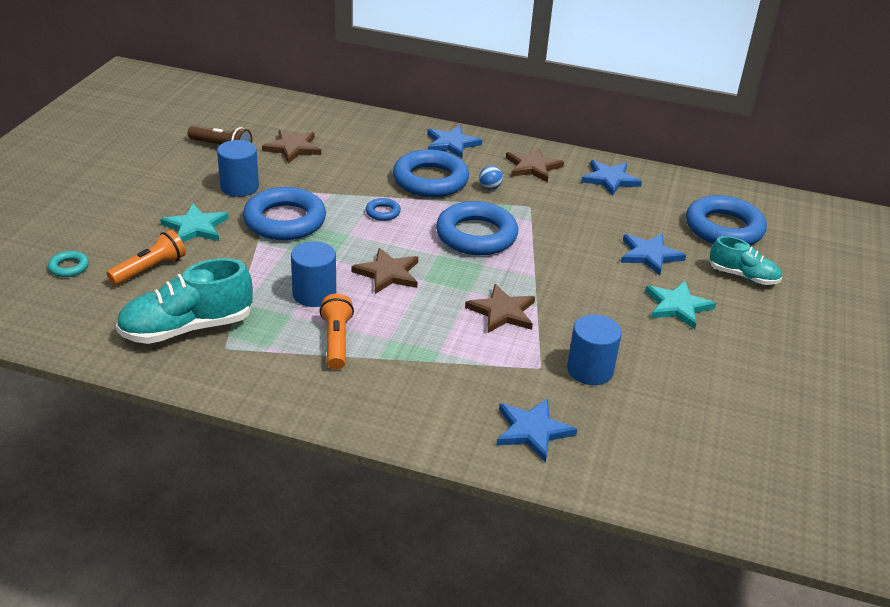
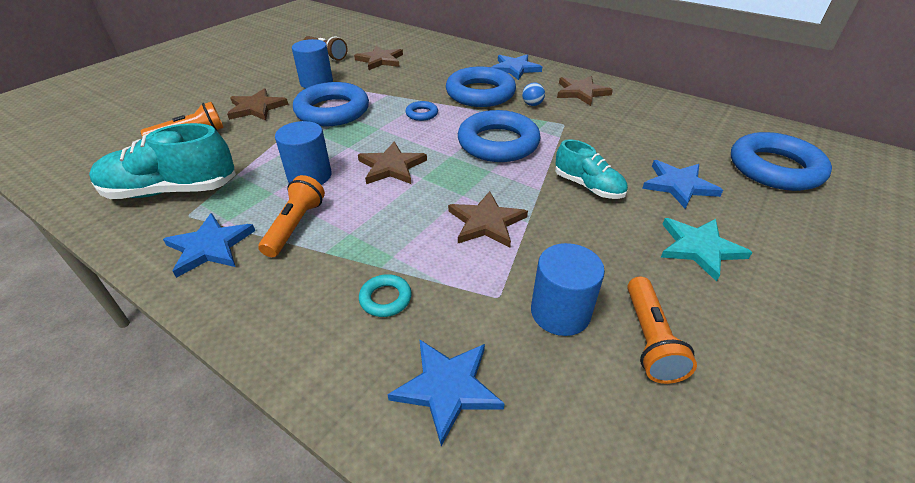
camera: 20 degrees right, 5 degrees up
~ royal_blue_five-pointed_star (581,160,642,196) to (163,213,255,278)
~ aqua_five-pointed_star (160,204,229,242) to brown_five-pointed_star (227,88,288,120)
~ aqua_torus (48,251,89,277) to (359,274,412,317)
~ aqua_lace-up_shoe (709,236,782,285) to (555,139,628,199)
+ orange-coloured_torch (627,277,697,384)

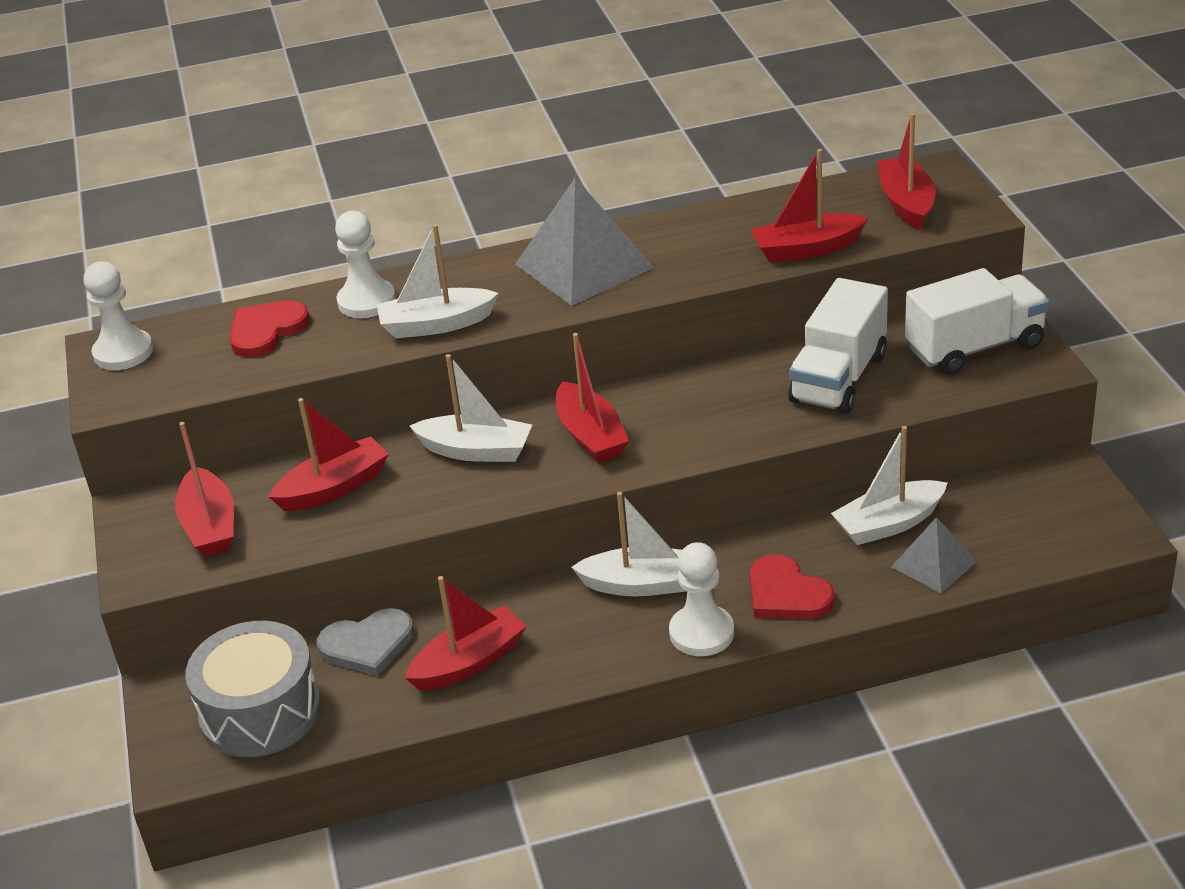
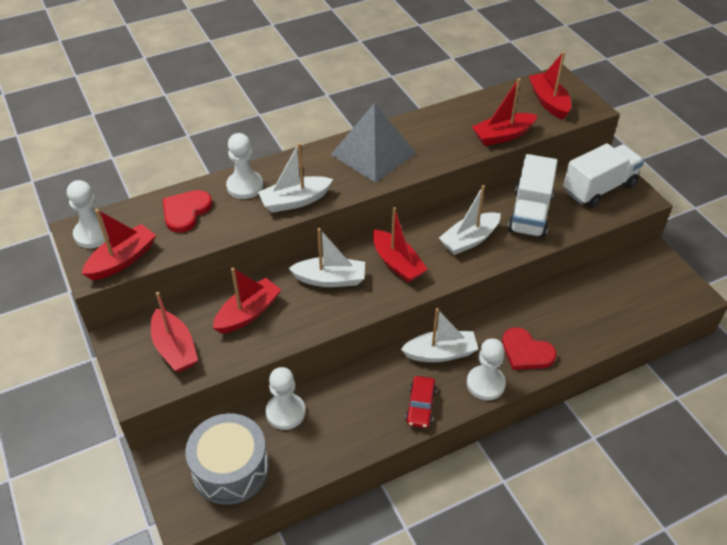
camera: 15 degrees left, 10 degrees up
~ scarlet_boat (405,576,527,691) to (82,209,156,280)
~ ash-grey_heart_shape (317,608,414,676) to pure_white_game_pawn (265,367,306,430)
+ scarlet_car (405,376,437,428)
~ pure_white_boat (831,426,948,545) to (439,185,501,255)
- ash-grey_solid_pyramid (891,517,977,593)

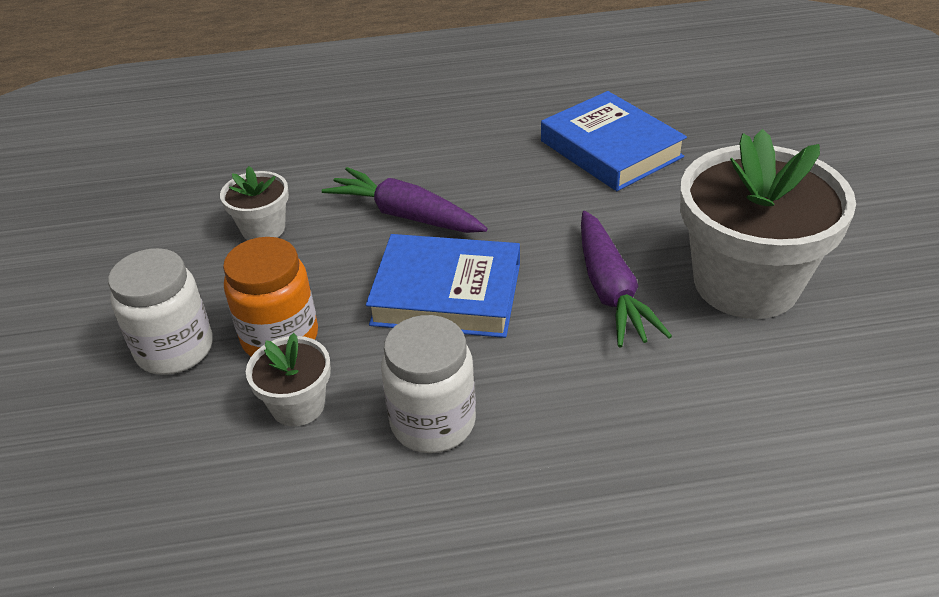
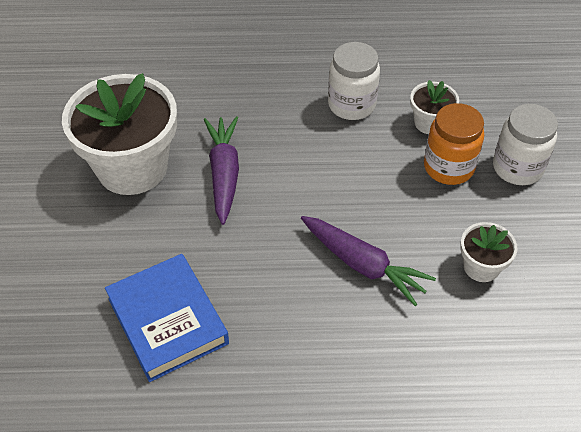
camera: 175 degrees left, 10 degrees up
- royal_blue_hardcover (366,234,520,338)

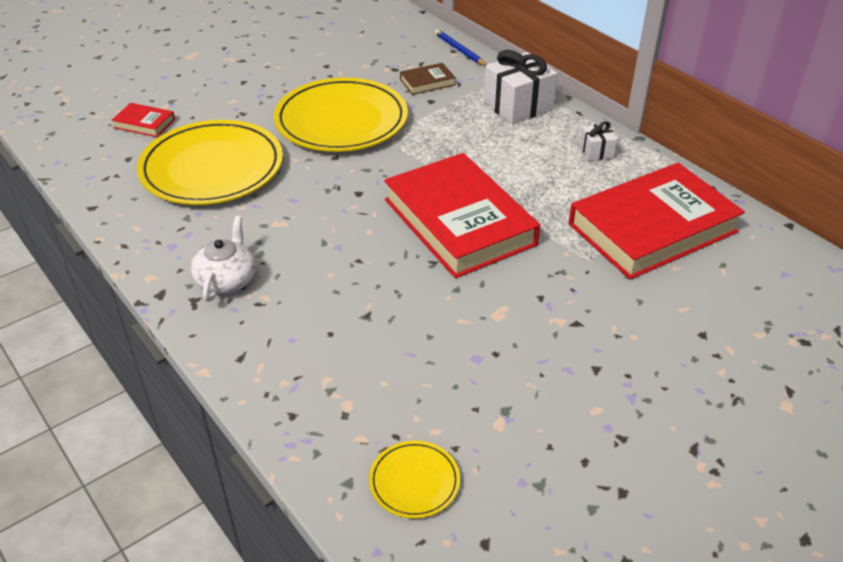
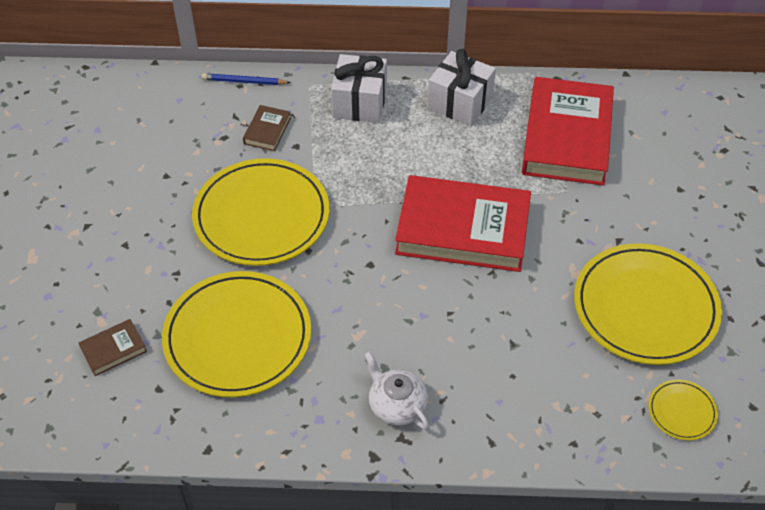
camera: 50 degrees left, 10 degrees up
~ scarlet_hardcover (111,103,175,137) to brown_hardcover (79,319,147,376)
~ pure_white_present (580,121,617,161) = (428,49,496,126) x1.96
+ yellow_flat_dish (574,243,722,365)

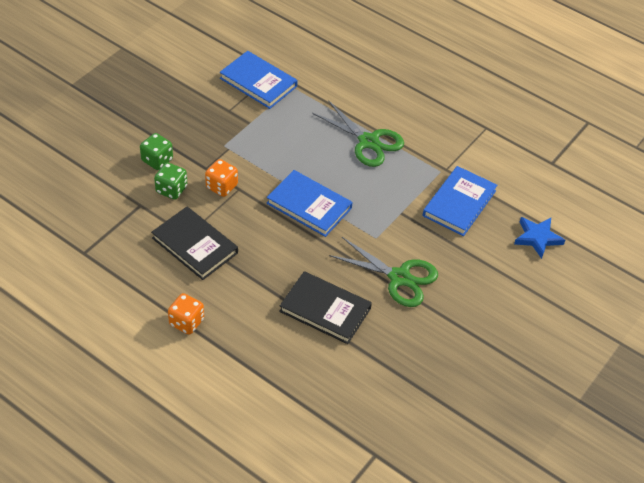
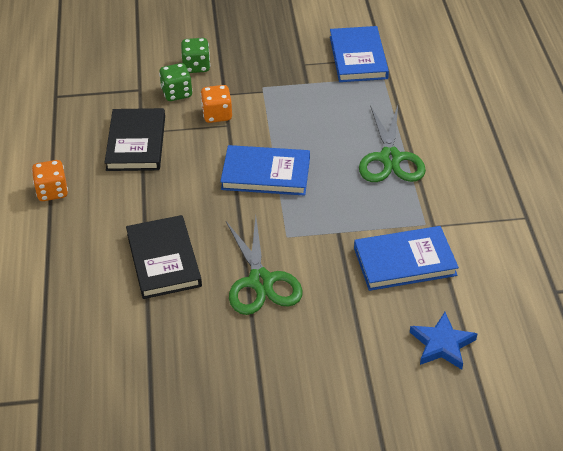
camera: 50 degrees right, 5 degrees down
~ royal_blue_hardcover (267,170,352,237) = (220,145,310,196) 75 degrees counterclockwise

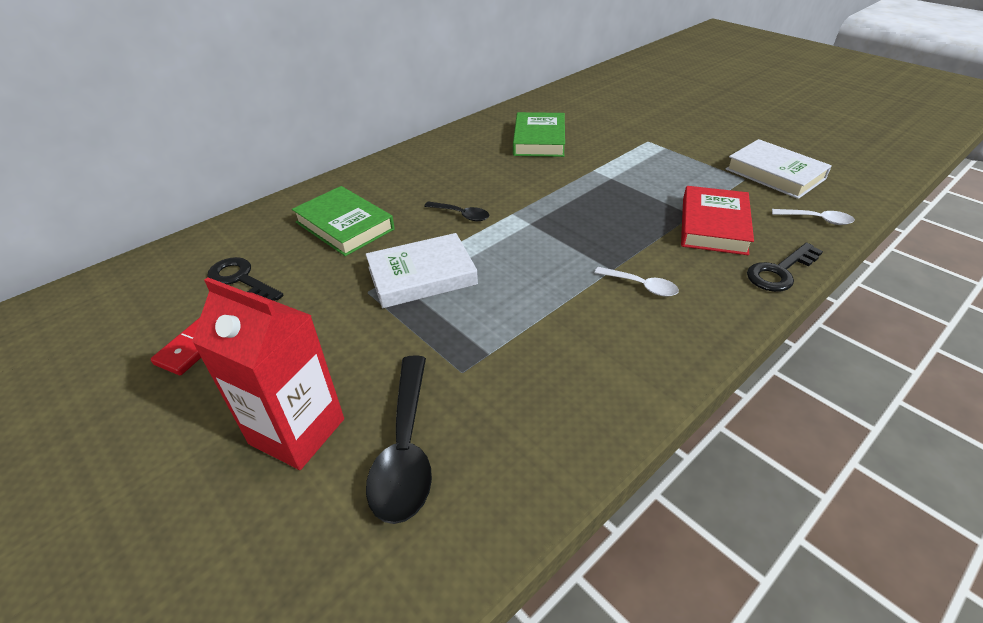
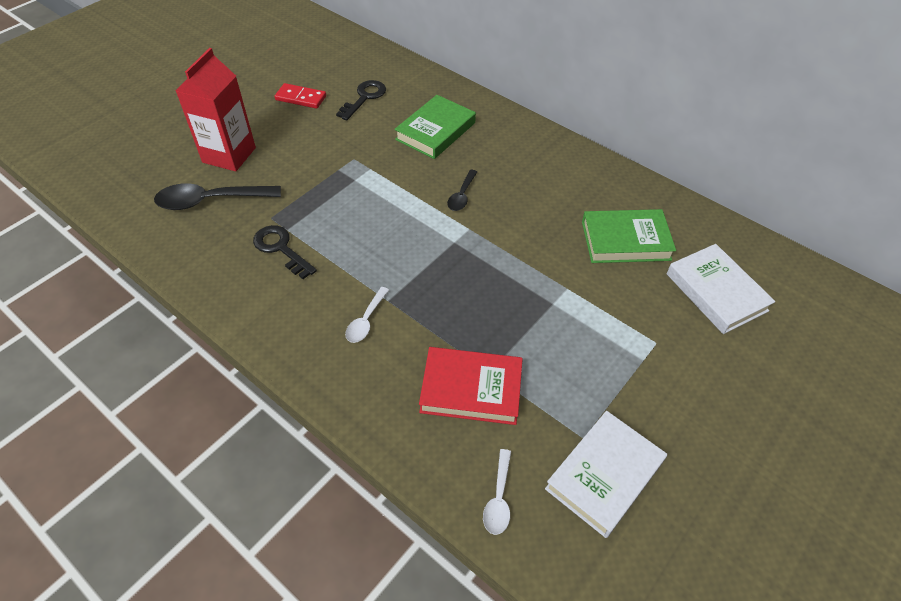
camera: 80 degrees right, 10 degrees up
~ ebony_key (747,243,823,292) to (253,225,317,279)
~ pure_white_hardcover (366,233,478,308) to (667,244,776,334)

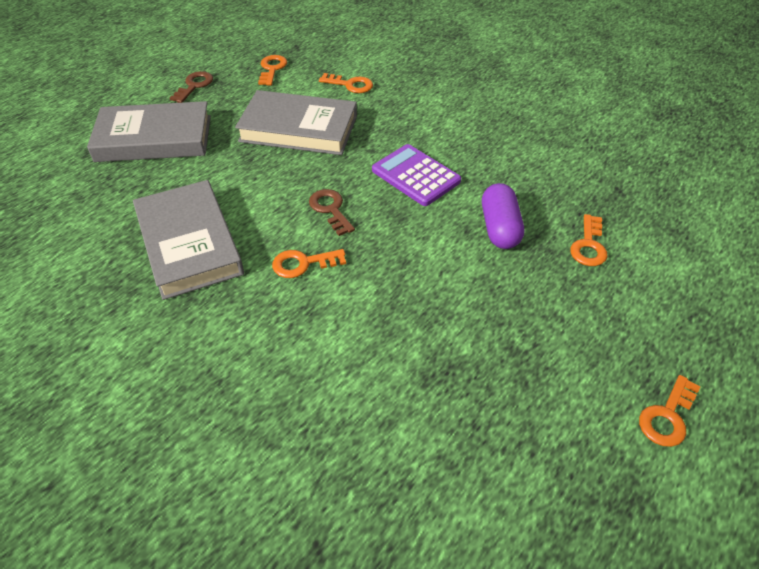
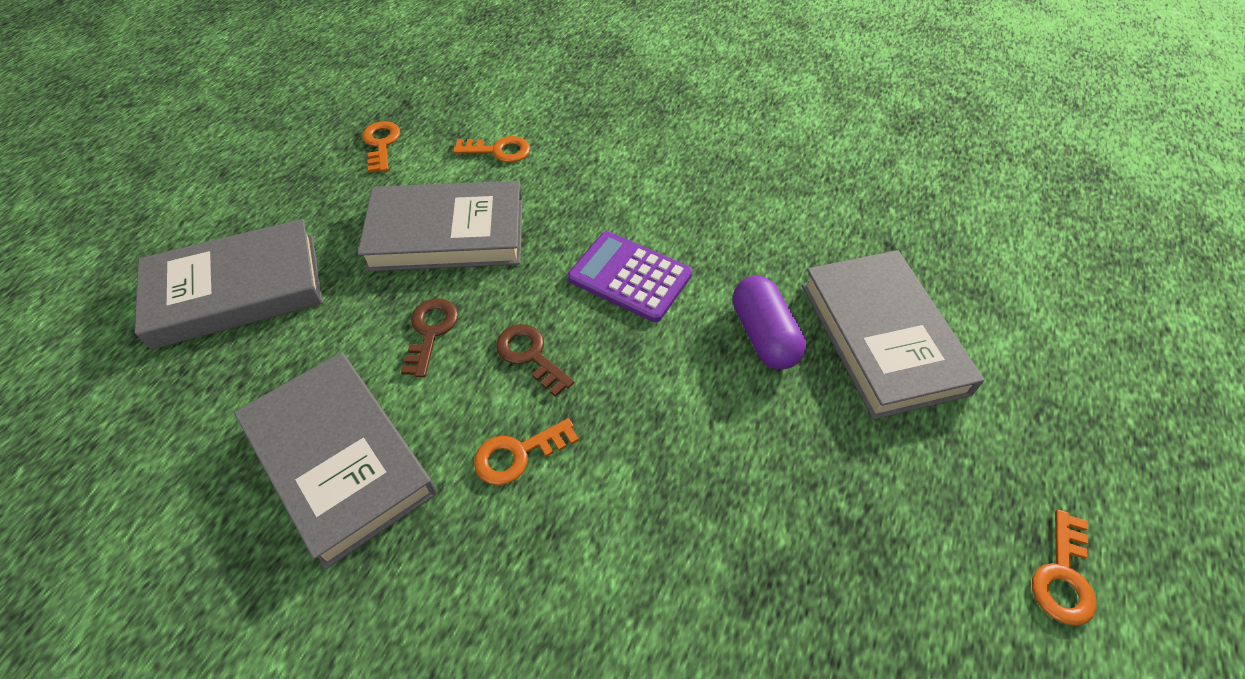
camera: 15 degrees left, 5 degrees up
~ brown_key (170,71,213,103) to (401,299,458,377)
~ orange-coloured_key (570,214,607,266) to ash-grey_hardcover (802,250,984,420)

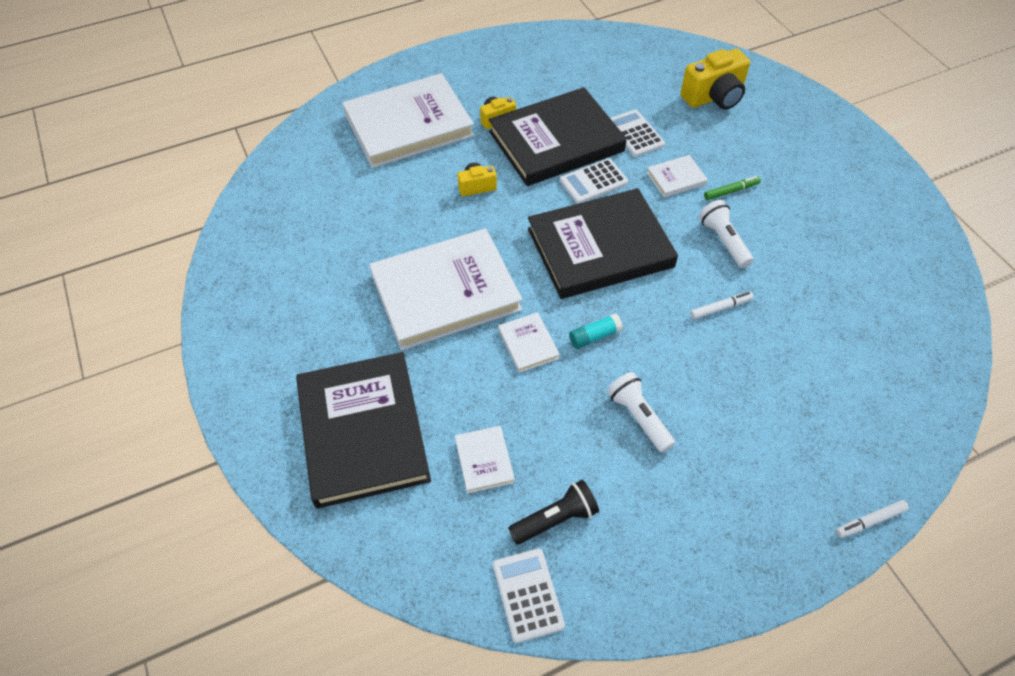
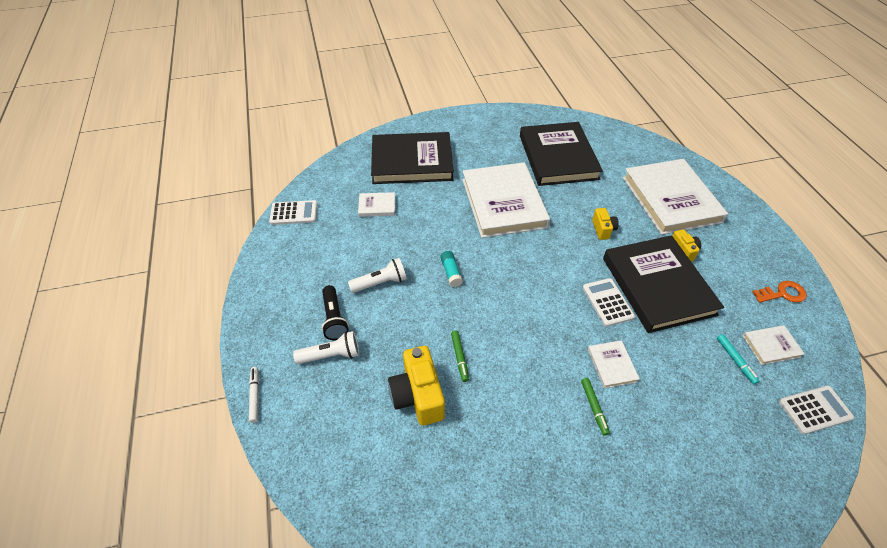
camera: 100 degrees right, 5 degrees down
~ pure_white_torch (699,200,754,268) to (293,331,359,364)
~ ebony_torch (508,480,599,545) to (322,285,349,340)
~ yellow_photo_camera (680,49,750,110) to (388,346,445,426)
~ pure_white_marker (690,292,754,319) to leaf-green_marker (451,331,469,382)
~ ebony_hardcover (528,188,678,299) to (520,122,603,186)
+ aqua_marker (717,334,759,384)
~ pure_white_hardcover (498,312,560,373) to (743,325,805,365)
+ orange-coloured_key (752,281,807,303)
~ pure_white_pocket_calculator (610,109,665,157) to (779,385,854,434)

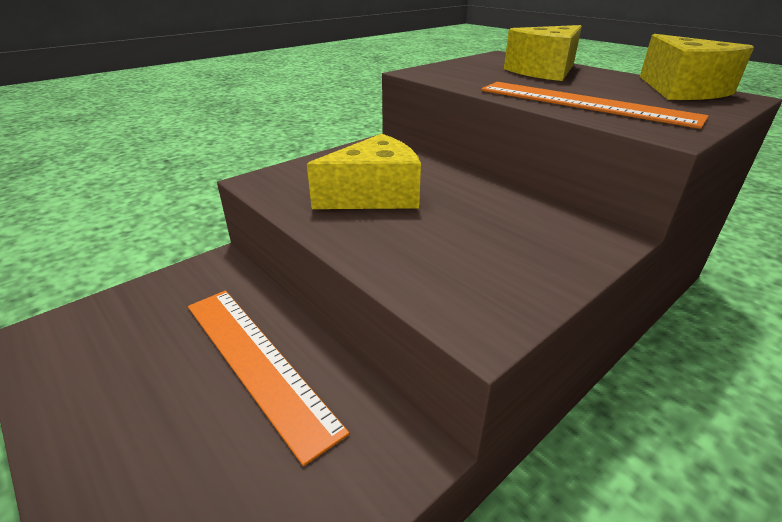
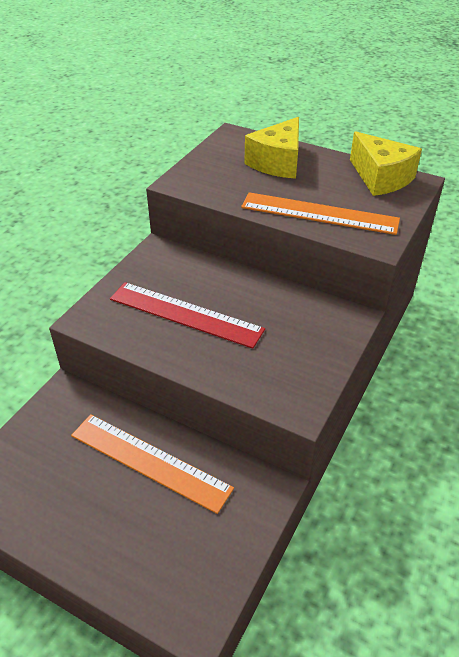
camera: 20 degrees left, 10 degrees up
~ yellow_cheese (307,134,421,209) to scarlet_measuring_stick (110,282,265,349)

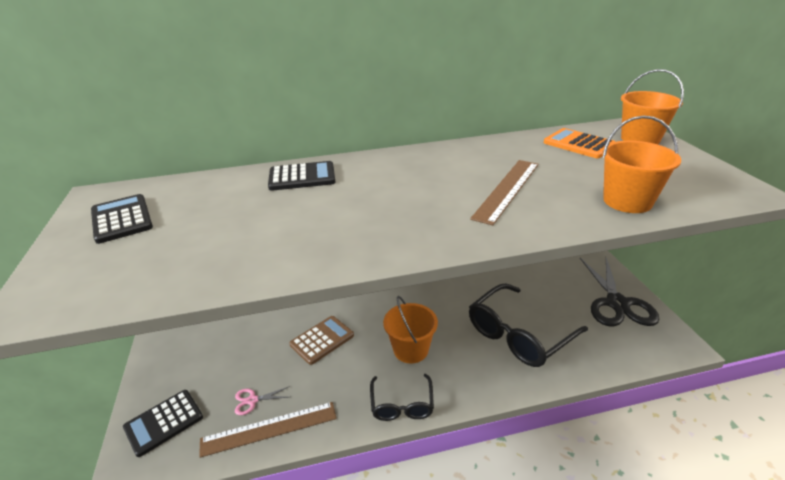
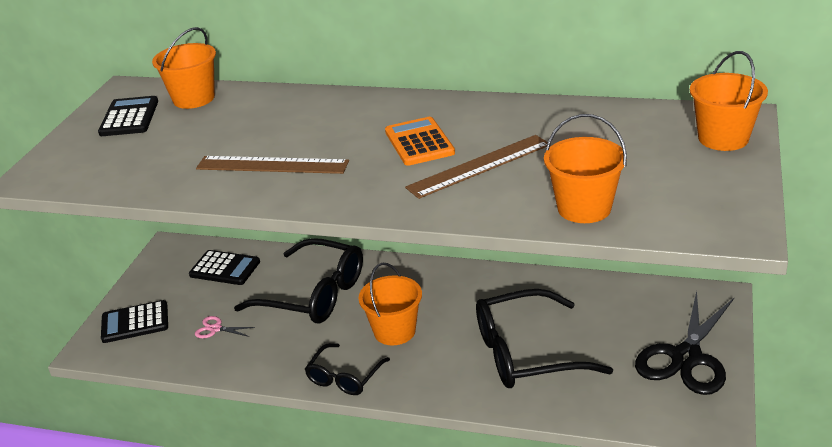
camera: 30 degrees right, 0 degrees up
+ orange-coloured_sand_bucket (152,27,216,109)
~ ebony_pocket_calculator (268,161,335,191) to (189,250,260,285)
~ brown_measuring_stick (199,402,337,458) to (196,156,349,174)
~ brown_pocket_calculator (289,316,354,365) to ebony_eyeglasses (234,238,363,323)
~ orange-coloured_pocket_calculator (544,128,616,158) to (385,117,455,166)

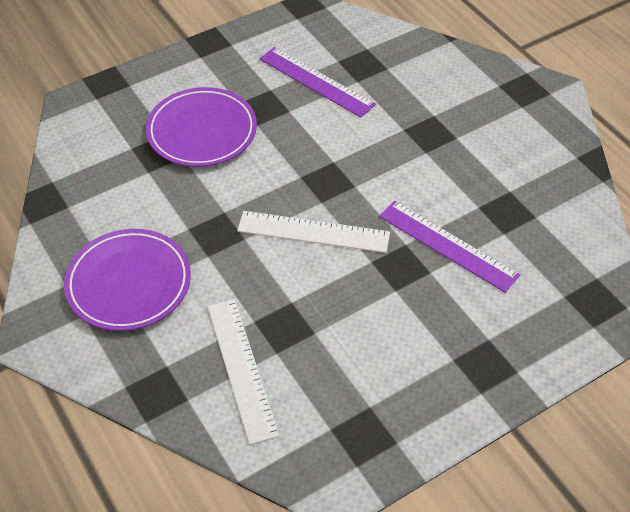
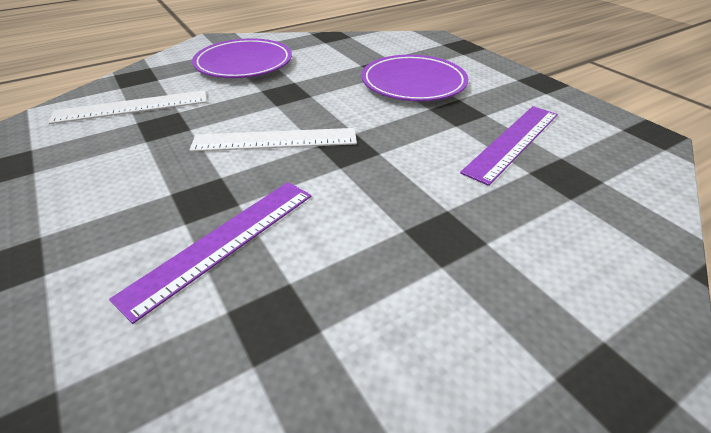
camera: 90 degrees right, 10 degrees down
~ pure_white_measuring_stick (237,211,390,253) = (190,128,357,152) 75 degrees clockwise

